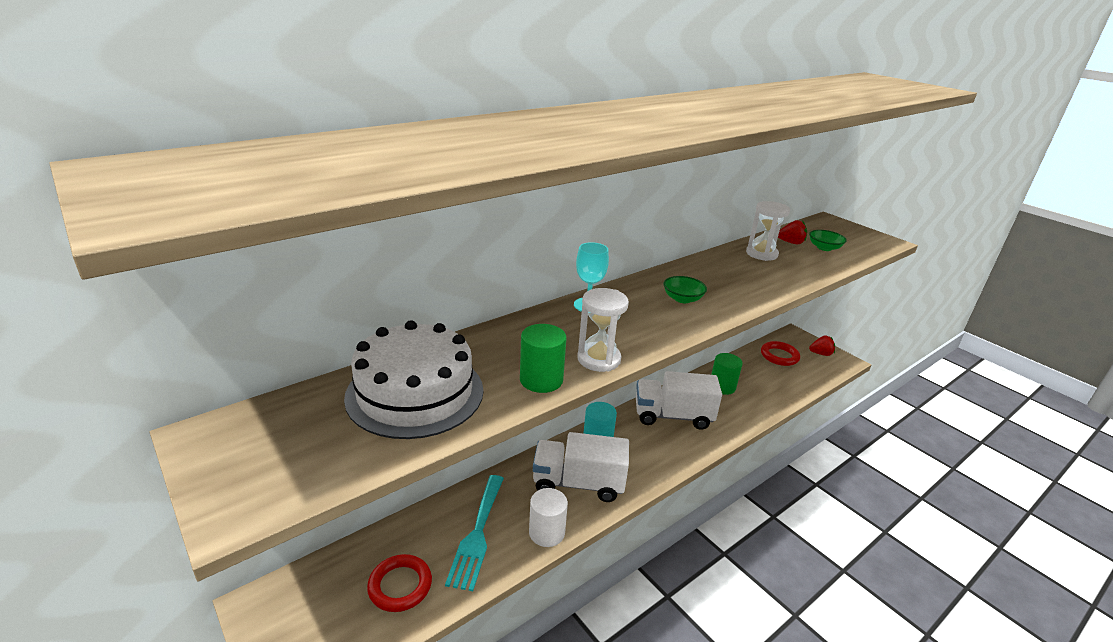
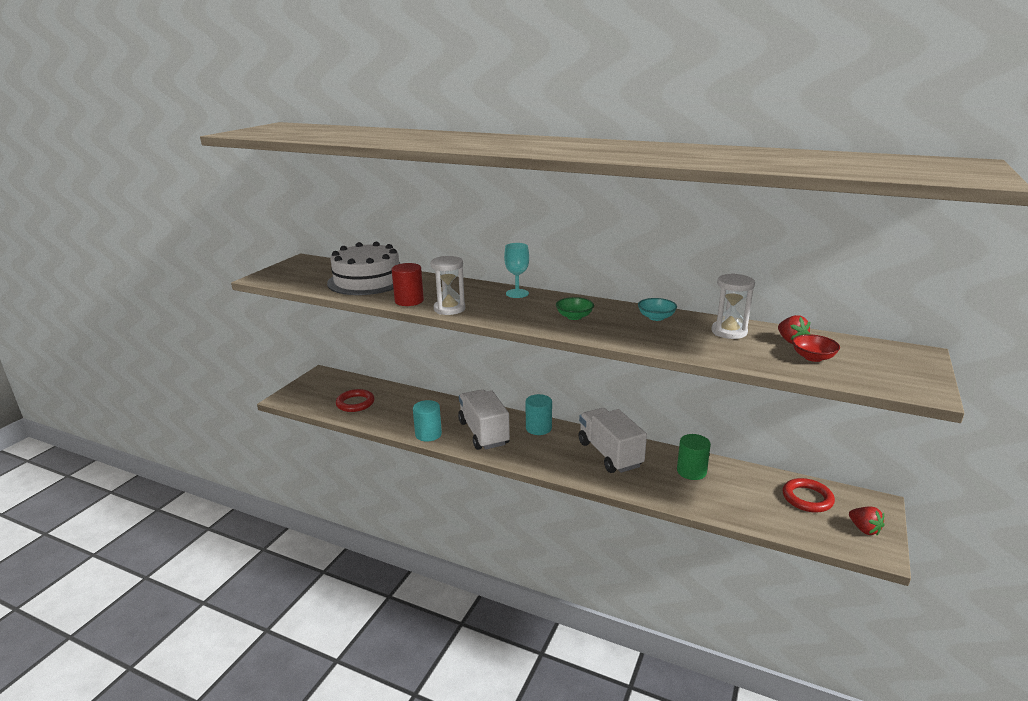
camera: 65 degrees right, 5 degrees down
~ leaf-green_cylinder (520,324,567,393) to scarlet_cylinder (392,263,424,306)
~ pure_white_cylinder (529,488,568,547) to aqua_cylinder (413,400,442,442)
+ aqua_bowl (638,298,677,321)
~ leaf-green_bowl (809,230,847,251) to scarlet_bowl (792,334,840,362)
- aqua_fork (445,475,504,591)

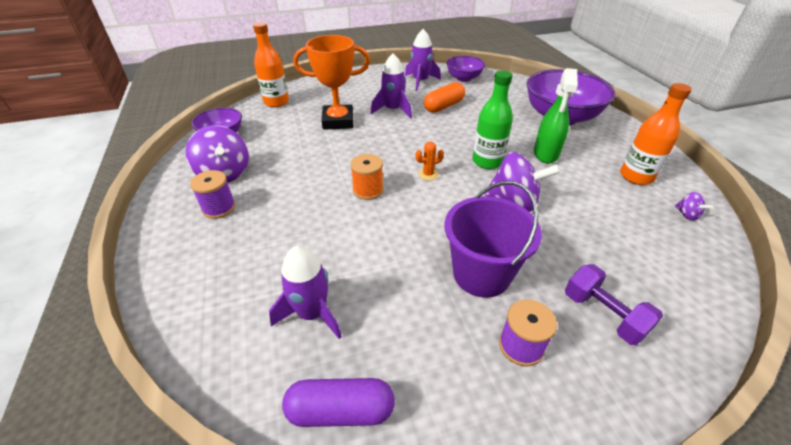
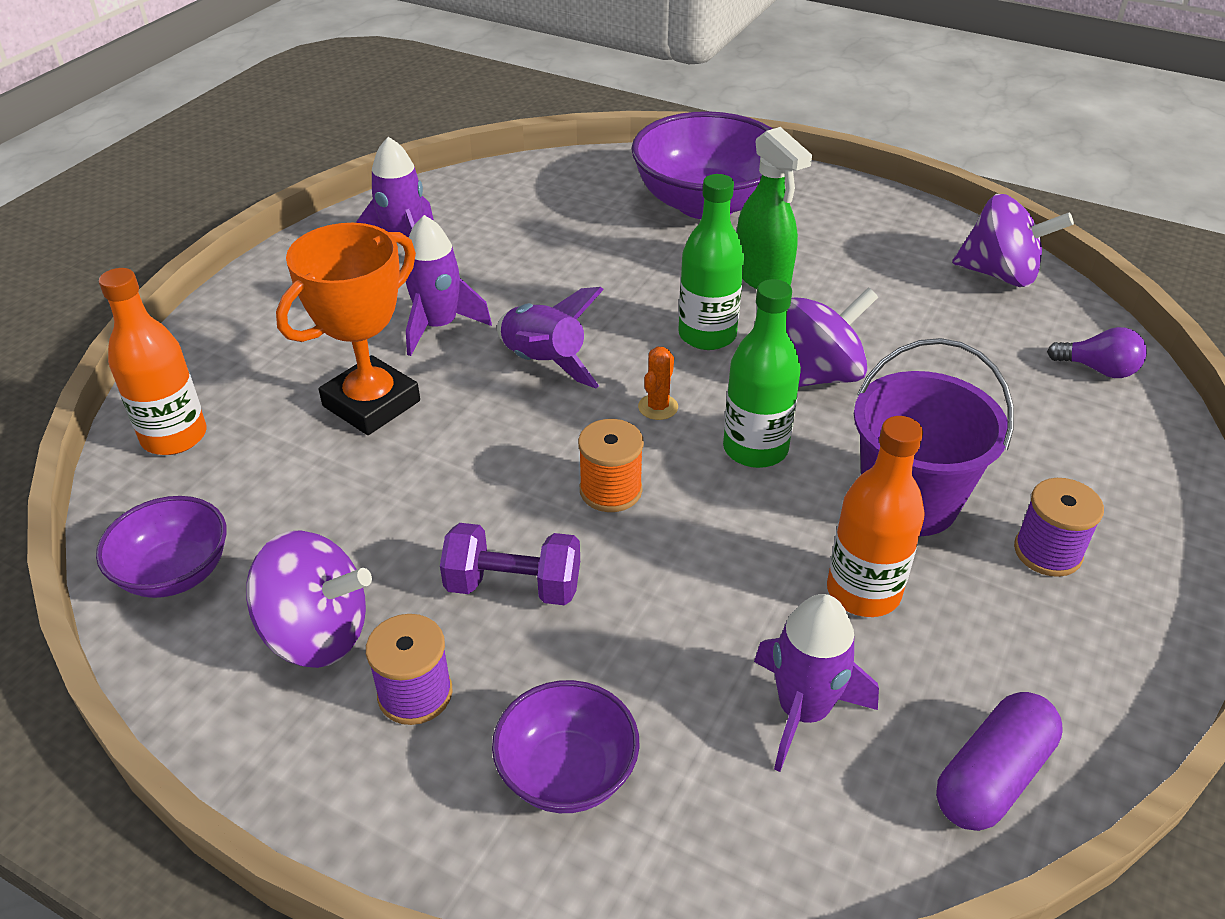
camera: 45 degrees left, 0 degrees up
~ violet_hand_weight (565,264,663,345) to (440,523,580,605)
~ violet_bowl (446,56,485,82) to (492,680,640,813)
+ violet_spaceship (497,287,604,388)
+ leaf-green_drink_bottle (723,279,801,468)
~ orange-coloured_drink_bottle (620,83,692,185) to (827,416,925,617)
~ violet_whirligig (675,192,713,221) = (952,194,1074,287) x2.20
+ violet_light_bulb (1047,327,1147,378)
- orange-coloured_capsule (424,82,465,113)

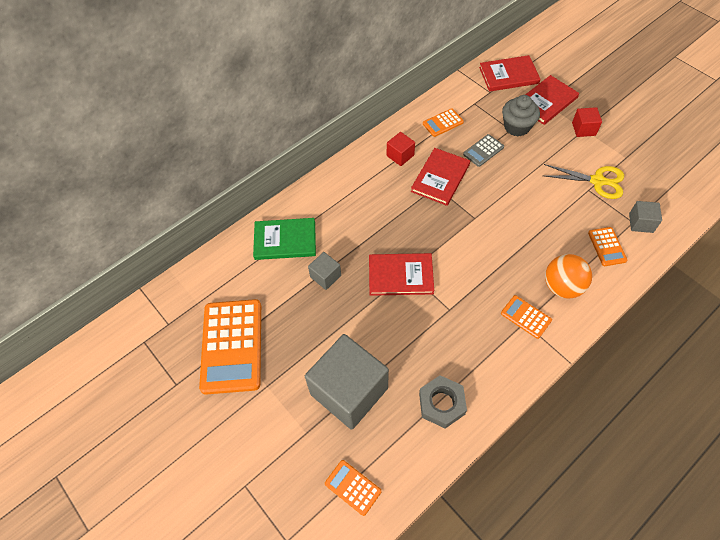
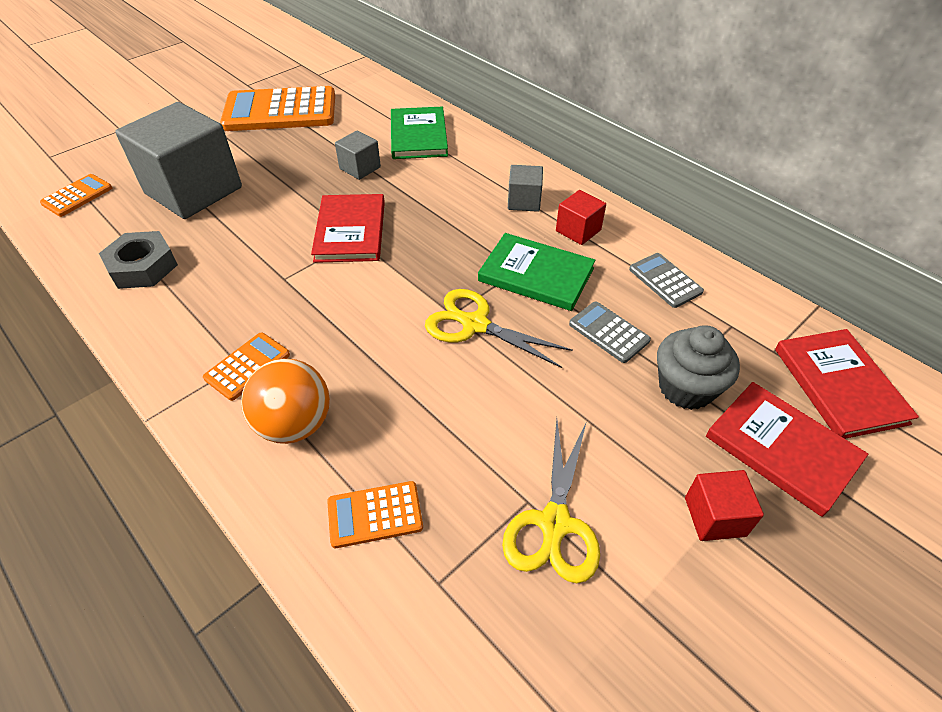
camera: 85 degrees right, 10 degrees down
+ yellow_scissors (425,289,573,368)
~ scarlet_hardcover (411,148,470,206) to leaf-green_hardcover (478,233,596,311)
~ ash-grey_solid_cube (629,201,662,233) to (508,165,543,212)
~ orange-coloured_pocket_calculator (423,109,464,137) to ash-grey_pocket_calculator (629,253,704,308)

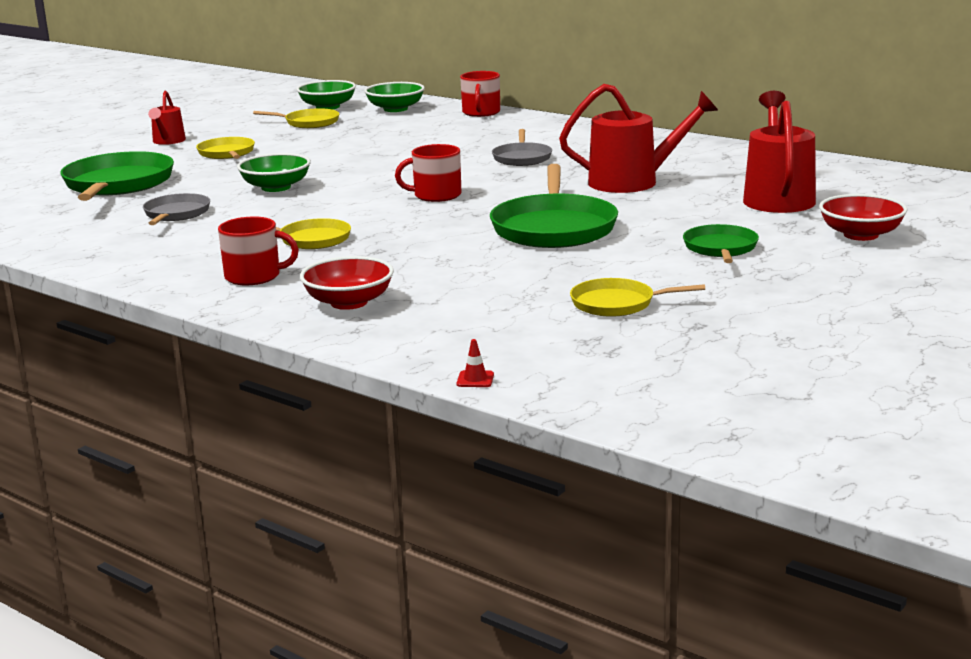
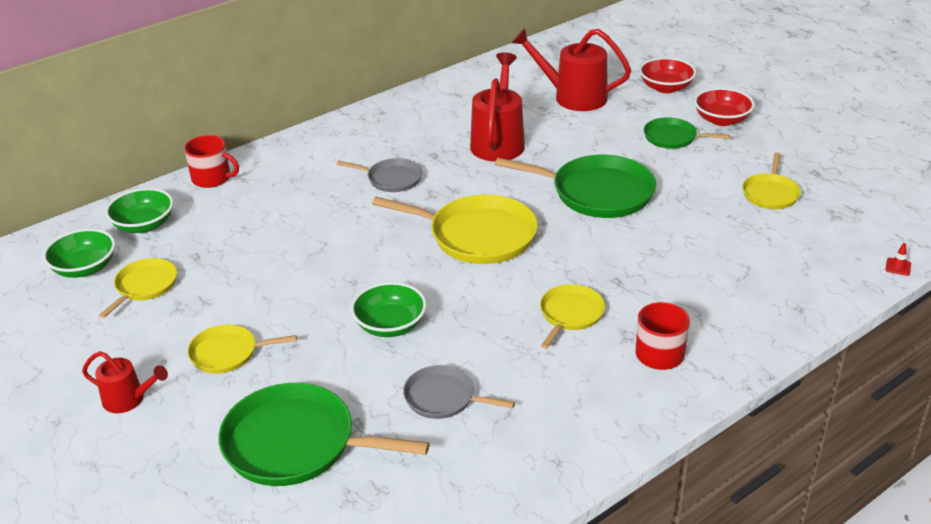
camera: 75 degrees left, 15 degrees up
~ scarlet_tea_mug (395,144,461,202) to yellow_pan (372,195,538,264)
~ scarlet_bowl (300,256,394,310) to (694,88,755,126)

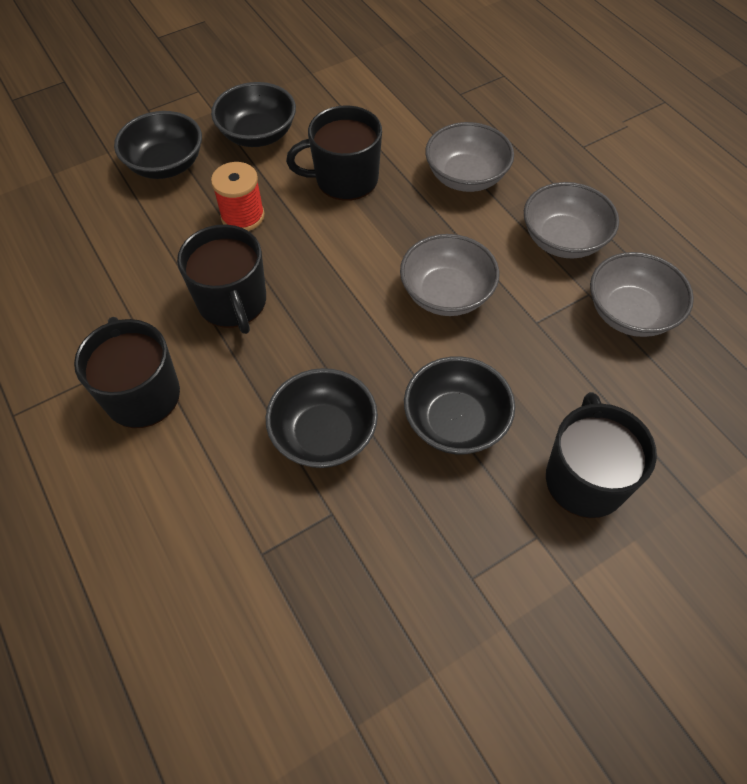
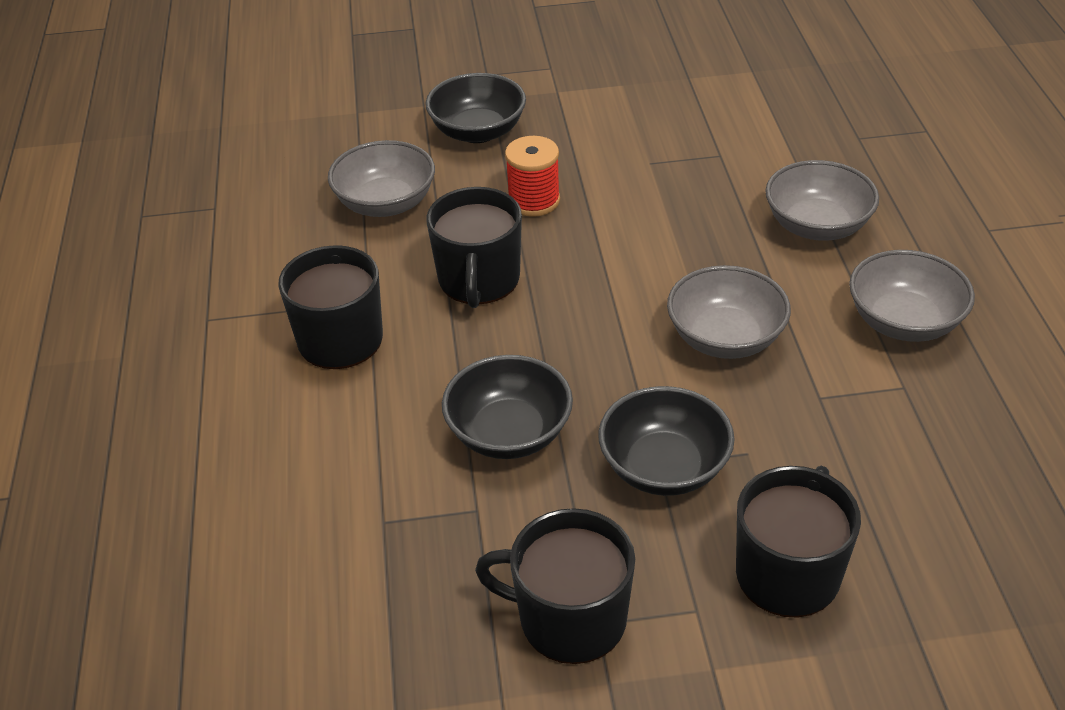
camera: 25 degrees right, 15 degrees down
~ ash-grey_bowl (590,252,694,337) to (328,140,435,217)
~ ebony_tea_mug (286,105,382,201) to (475,508,635,664)
- ebony_bowl (211,82,296,147)

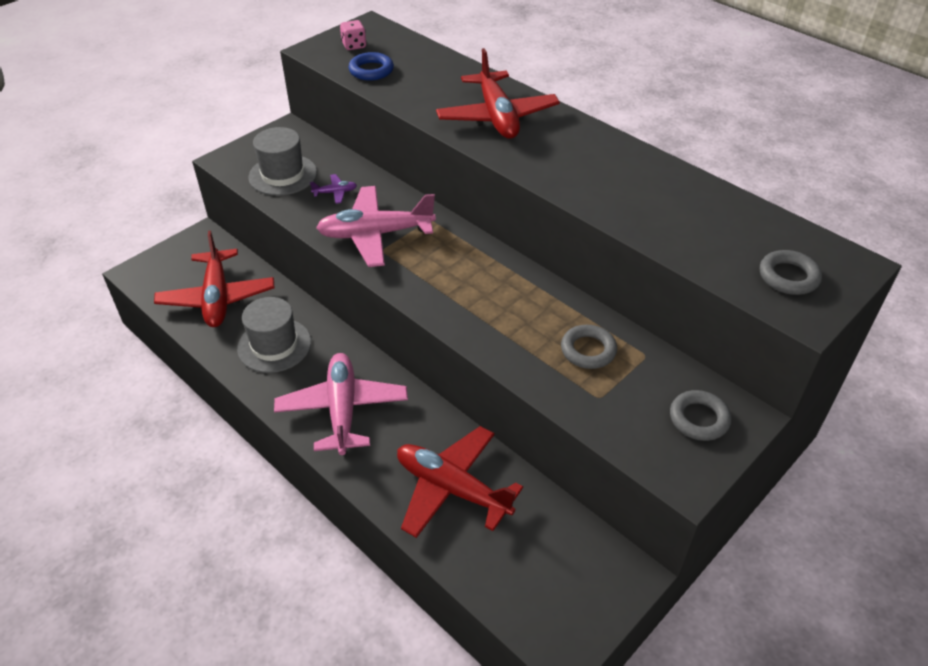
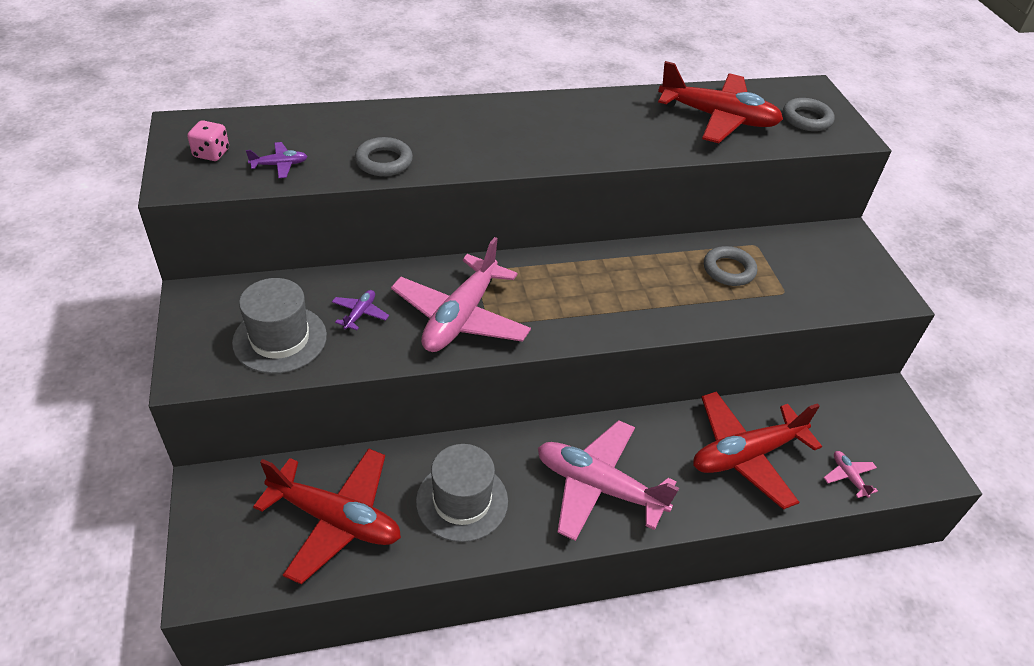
camera: 60 degrees left, 0 degrees up
~ royal_blue_torus (348,52,394,81) to violet_toy_plane (246,142,308,179)
~ ash-grey_torus (670,390,731,441) to (355,137,413,176)
~ scarlet_toy_plane (436,48,560,139) to (658,61,783,143)
+ rose-pink_toy_plane (823,451,878,498)

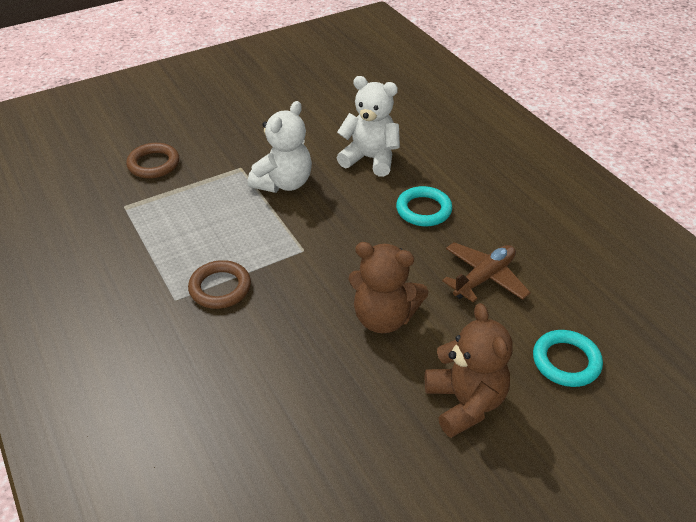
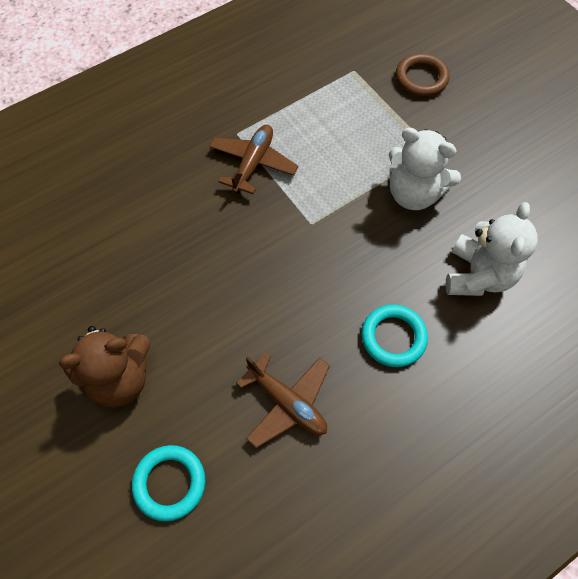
camera: 85 degrees right, 20 degrees up
~ brown_torus (188,260,251,309) to brown_toy_plane (209,125,299,194)
- brown_teddy_bear (348,242,429,333)

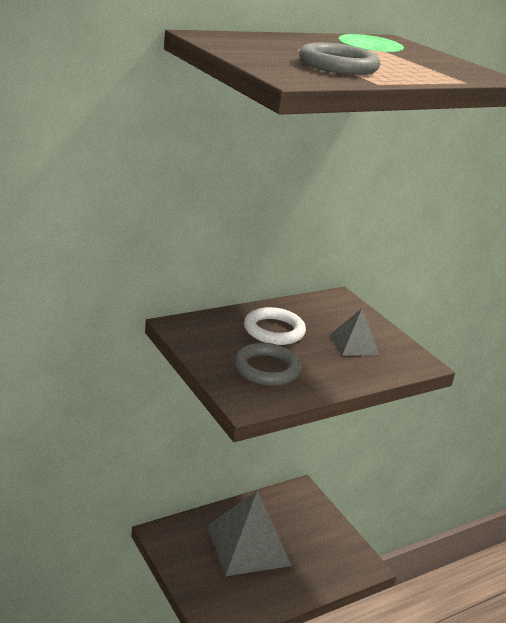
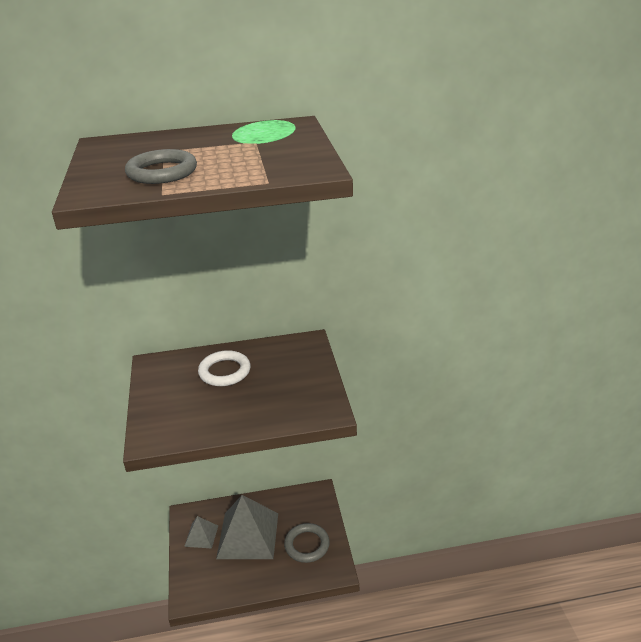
camera: 25 degrees right, 5 degrees up
~ ash-grey_solid_pyramid (330,308,380,356) to (184,516,218,549)
~ ash-grey_torus (234,343,301,386) to (284,523,330,563)

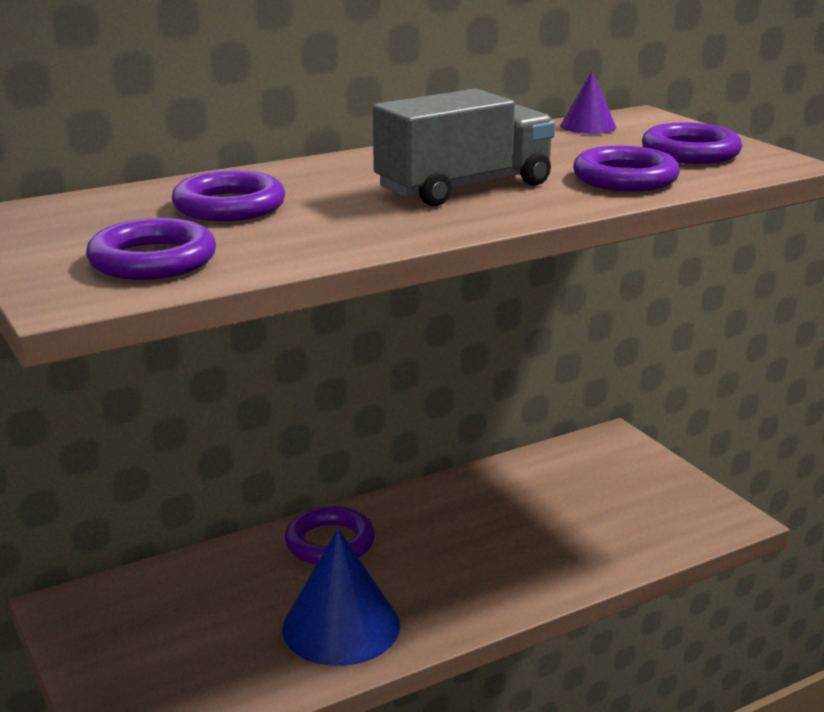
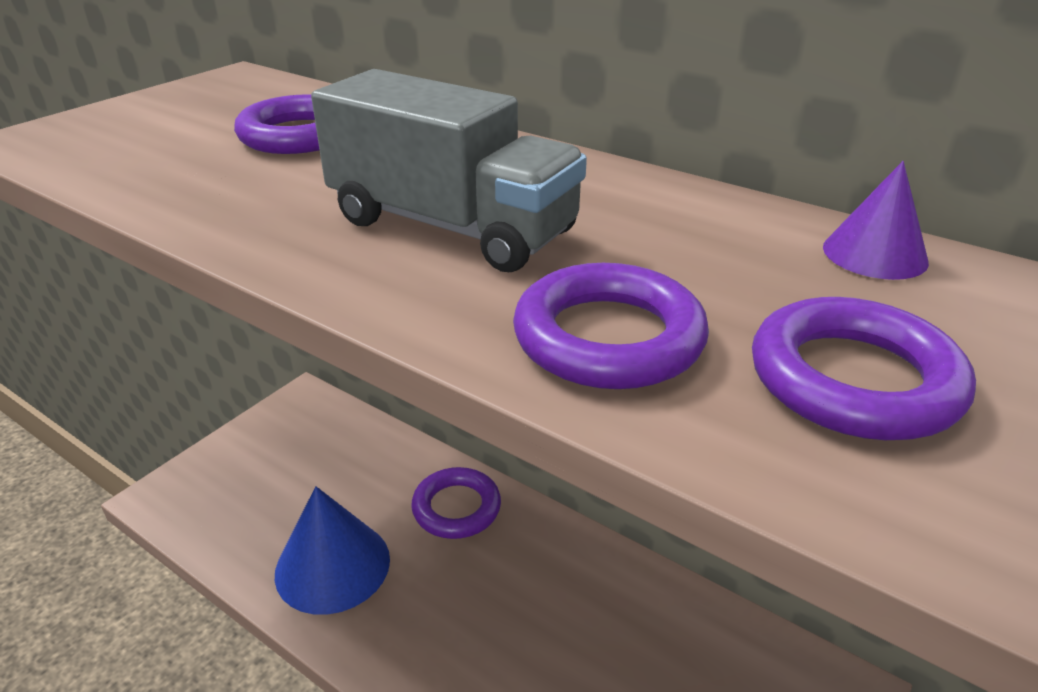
camera: 65 degrees right, 10 degrees up
- violet_torus (86,218,216,280)

